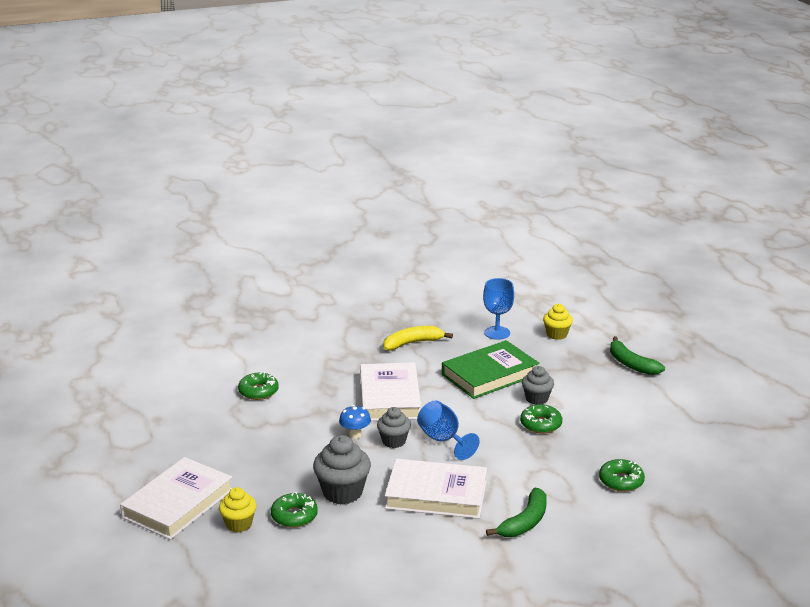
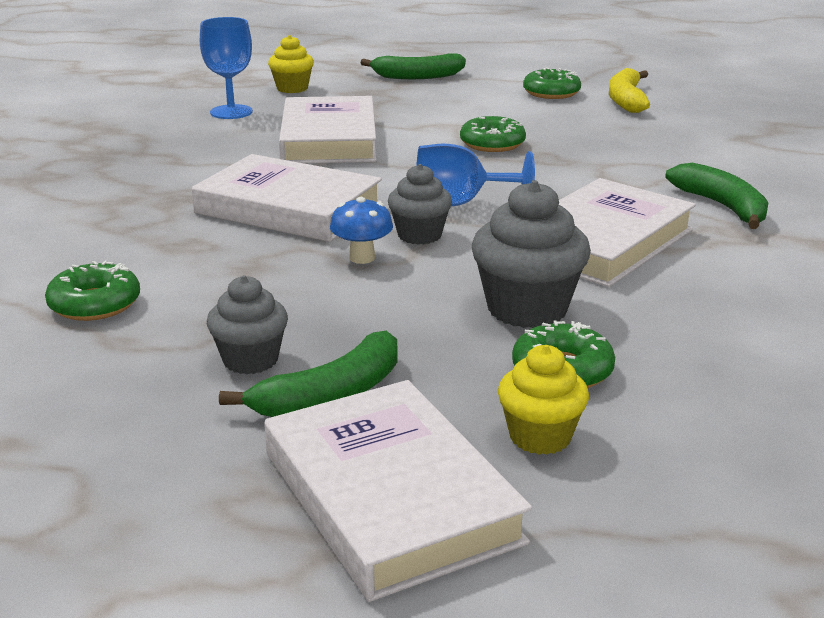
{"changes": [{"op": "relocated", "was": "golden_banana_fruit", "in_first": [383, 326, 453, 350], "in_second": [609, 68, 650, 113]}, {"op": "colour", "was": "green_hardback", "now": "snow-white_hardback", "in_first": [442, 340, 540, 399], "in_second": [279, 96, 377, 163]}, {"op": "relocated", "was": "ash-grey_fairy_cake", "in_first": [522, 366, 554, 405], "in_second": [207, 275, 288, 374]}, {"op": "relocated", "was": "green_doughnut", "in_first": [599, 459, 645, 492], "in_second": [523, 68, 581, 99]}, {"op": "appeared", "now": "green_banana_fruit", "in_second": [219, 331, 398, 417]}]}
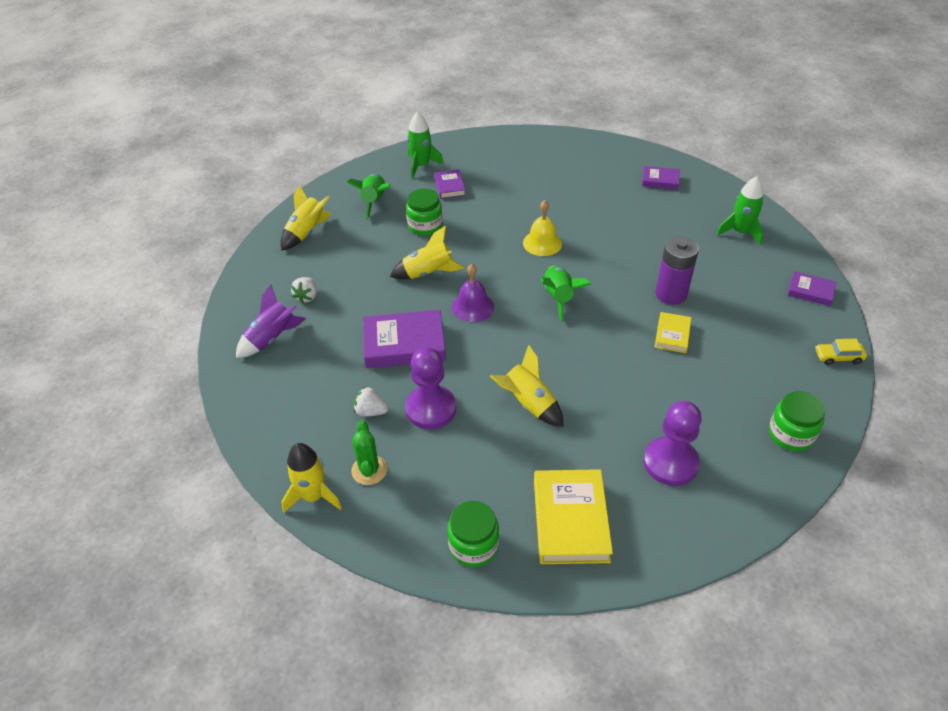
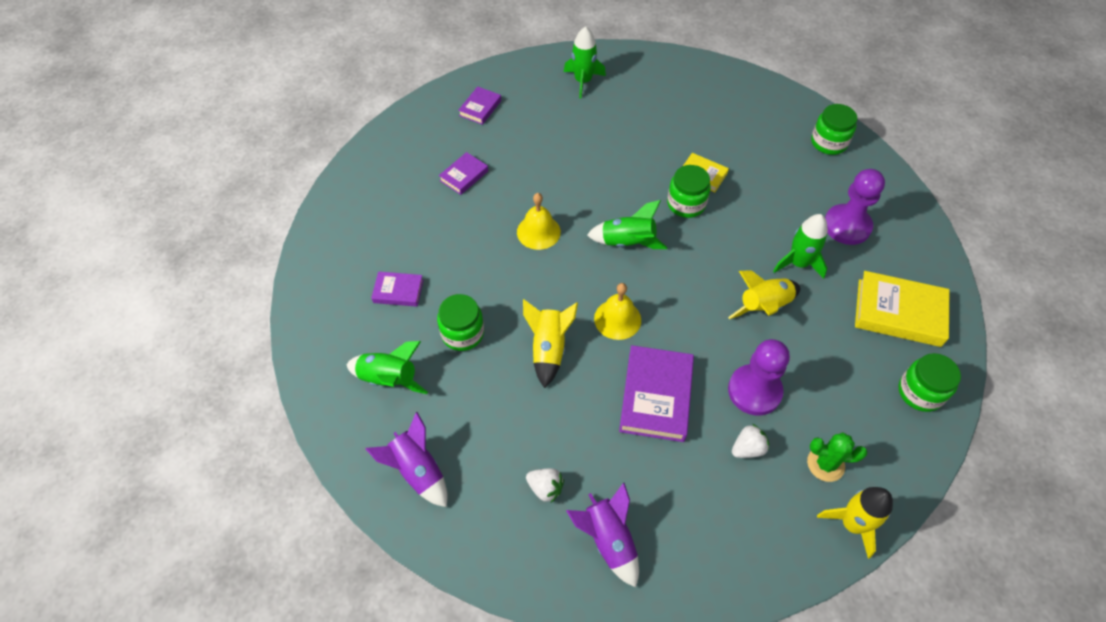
{"changes": [{"op": "relocated", "was": "green_toy_rocket", "in_first": [407, 112, 444, 179], "in_second": [773, 214, 828, 279]}, {"op": "colour", "was": "golden_toy_rocket", "now": "purple_toy_rocket", "in_first": [281, 185, 332, 251], "in_second": [365, 412, 448, 507]}, {"op": "missing", "was": "purple_power_cell", "in_first": [655, 236, 699, 305]}, {"op": "colour", "was": "purple_school_bell", "now": "golden_school_bell", "in_first": [452, 264, 494, 322], "in_second": [594, 283, 641, 340]}, {"op": "relocated", "was": "purple_hardback", "in_first": [787, 271, 836, 306], "in_second": [439, 152, 488, 195]}, {"op": "missing", "was": "golden_car", "in_first": [816, 339, 867, 365]}, {"op": "spun", "was": "snow-white_berry", "in_first": [354, 387, 388, 417], "in_second": [732, 424, 769, 458], "clockwise": -150}, {"op": "appeared", "now": "green_jam_jar", "in_second": [667, 165, 711, 218]}]}
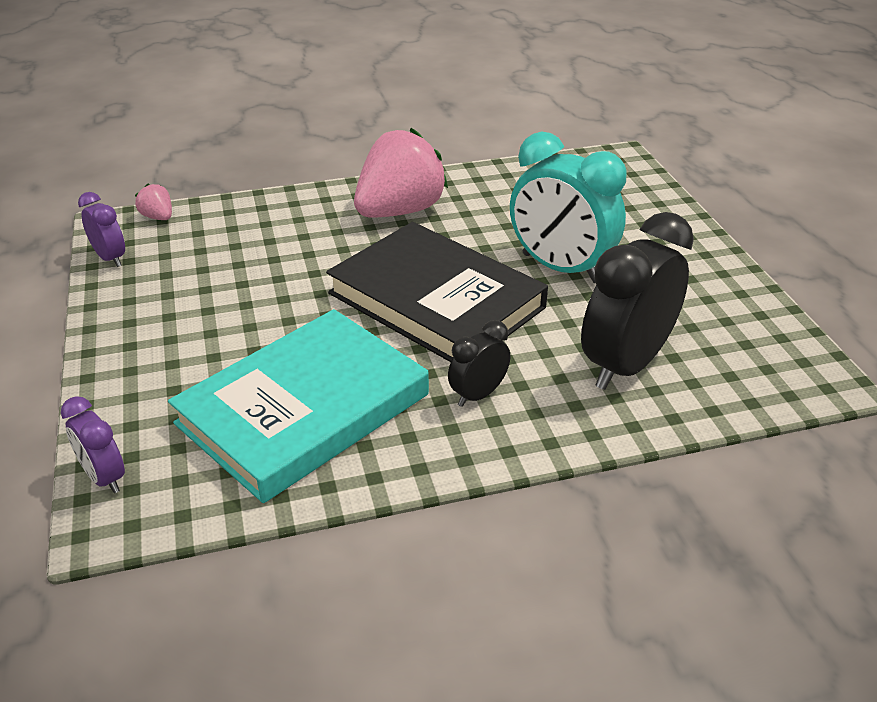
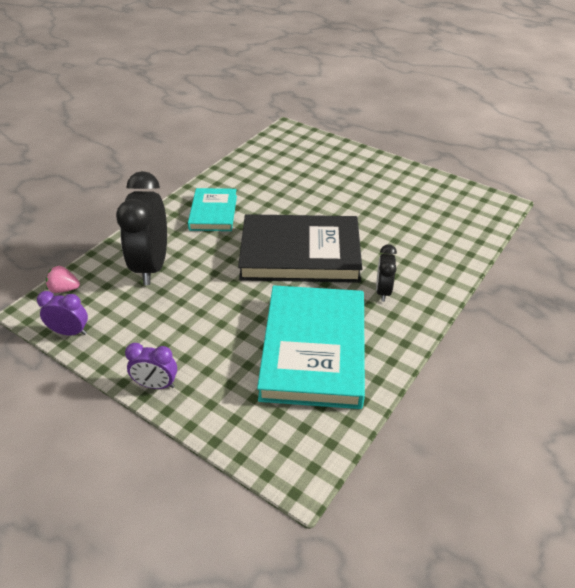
{"changes": [{"op": "exchanged", "was": "rosy_berry", "now": "turquoise_hardback", "in_first": [354, 128, 448, 217], "in_second": [188, 188, 237, 231]}, {"op": "missing", "was": "turquoise_clock", "in_first": [510, 132, 627, 283]}, {"op": "relocated", "was": "ebony_clock", "in_first": [581, 212, 694, 390], "in_second": [116, 171, 167, 285]}, {"op": "relocated", "was": "purple_clock", "in_first": [61, 396, 125, 494], "in_second": [125, 343, 177, 389]}]}
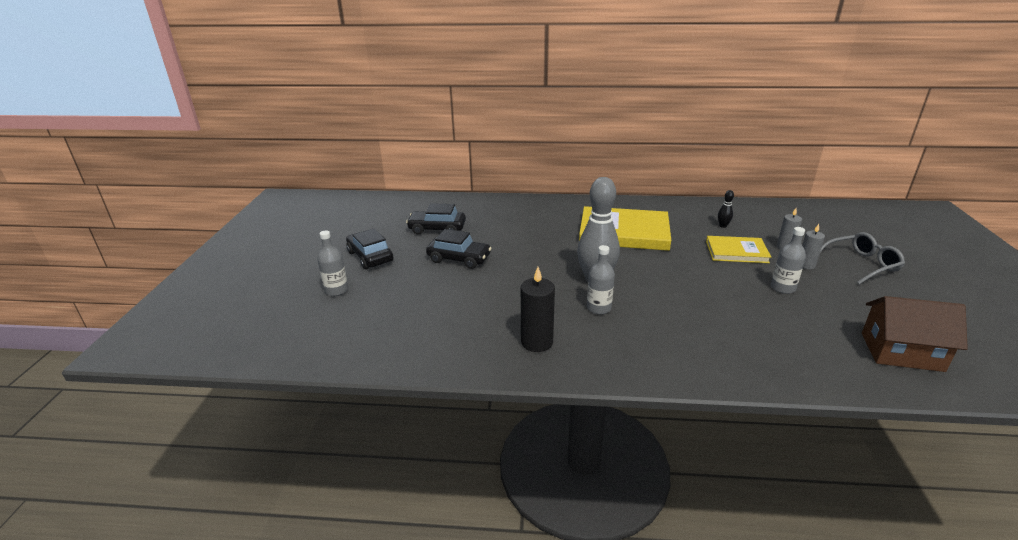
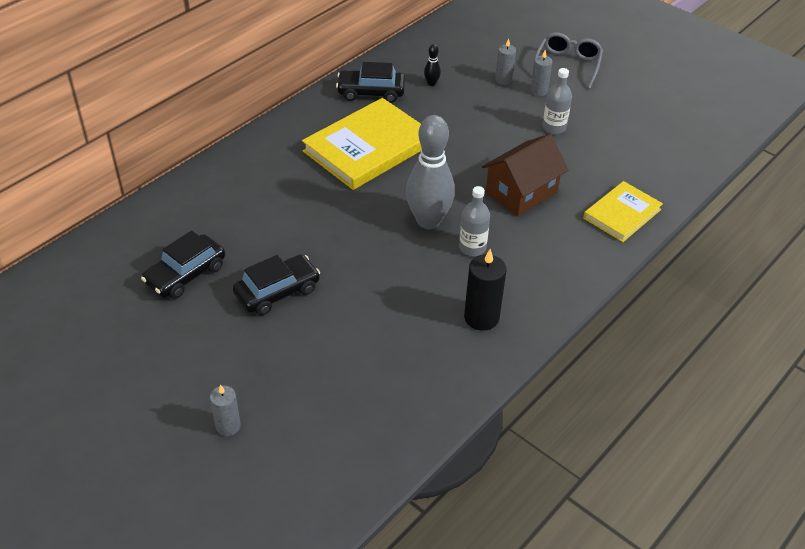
{"changes": [{"op": "relocated", "was": "ebony_car", "in_first": [346, 229, 394, 269], "in_second": [336, 62, 405, 103]}, {"op": "exchanged", "was": "ash-grey_flask", "now": "ash-grey_candle", "in_first": [317, 230, 348, 296], "in_second": [210, 385, 241, 436]}, {"op": "relocated", "was": "golden_hardback", "in_first": [706, 236, 771, 263], "in_second": [583, 181, 663, 242]}, {"op": "relocated", "was": "russet_house", "in_first": [862, 296, 968, 372], "in_second": [482, 134, 569, 216]}]}
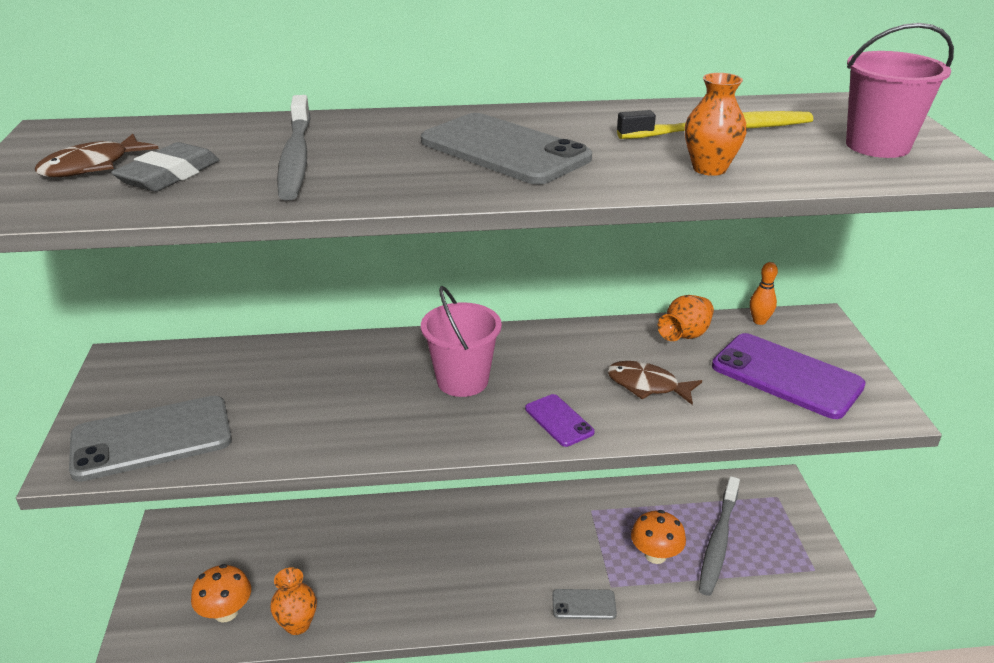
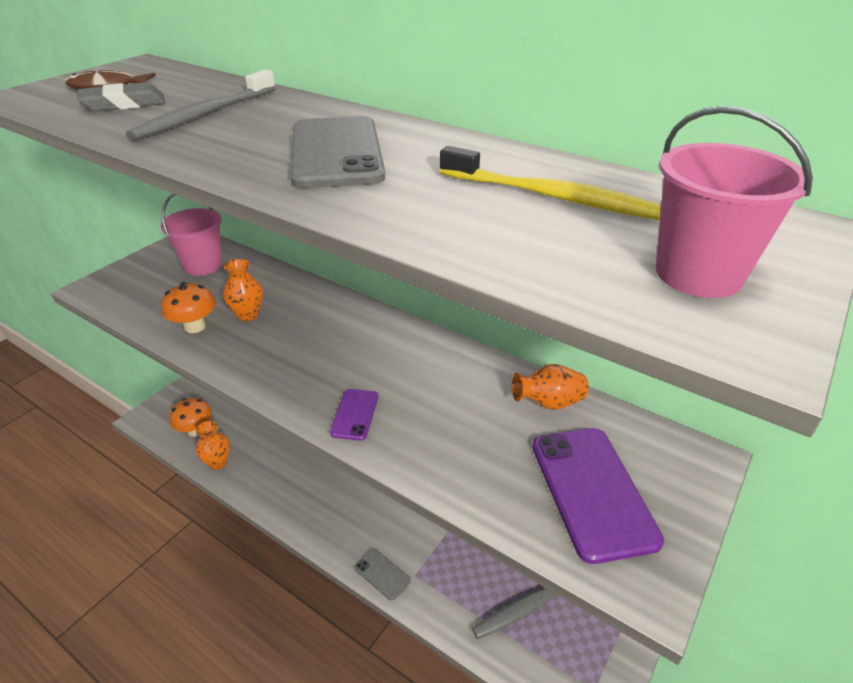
{"changes": [{"op": "relocated", "was": "orange-coloured_tall_vase", "in_first": [685, 73, 747, 176], "in_second": [223, 259, 263, 321]}, {"op": "missing", "was": "orange-coloured_tenpin", "in_first": [750, 262, 778, 325]}, {"op": "relocated", "was": "rosy_bucket", "in_first": [421, 286, 502, 397], "in_second": [161, 193, 222, 276]}, {"op": "missing", "was": "russet_fish_figure", "in_first": [607, 361, 702, 405]}, {"op": "missing", "was": "ash-grey_mobile_phone", "in_first": [69, 396, 232, 482]}, {"op": "relocated", "was": "orange-coloured_fungus", "in_first": [631, 510, 686, 564], "in_second": [161, 282, 216, 333]}]}
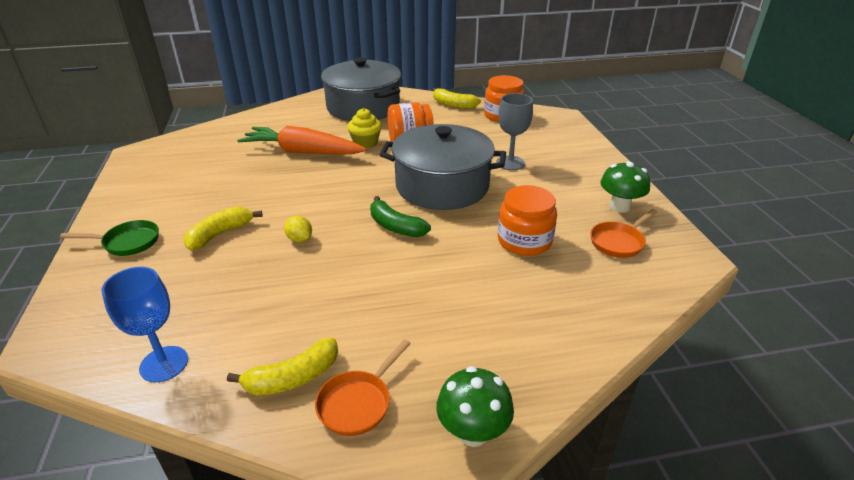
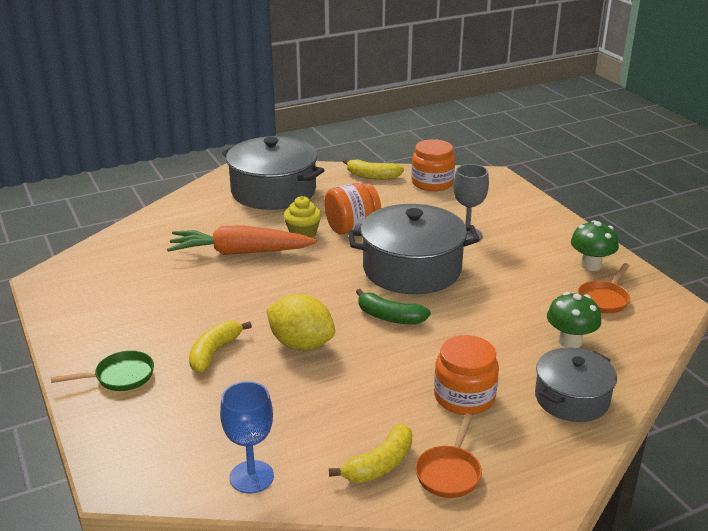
{"changes": [{"op": "relocated", "was": "orange-coloured_jam_jar", "in_first": [498, 185, 557, 256], "in_second": [434, 335, 499, 415]}, {"op": "size", "was": "golden_lemon", "in_first": [284, 216, 312, 242], "in_second": [267, 294, 335, 351], "ratio": 2.06}, {"op": "relocated", "was": "green_fungus", "in_first": [436, 366, 514, 447], "in_second": [547, 292, 601, 348]}, {"op": "appeared", "now": "ash-grey_cooking_pot", "in_second": [535, 347, 617, 422]}]}
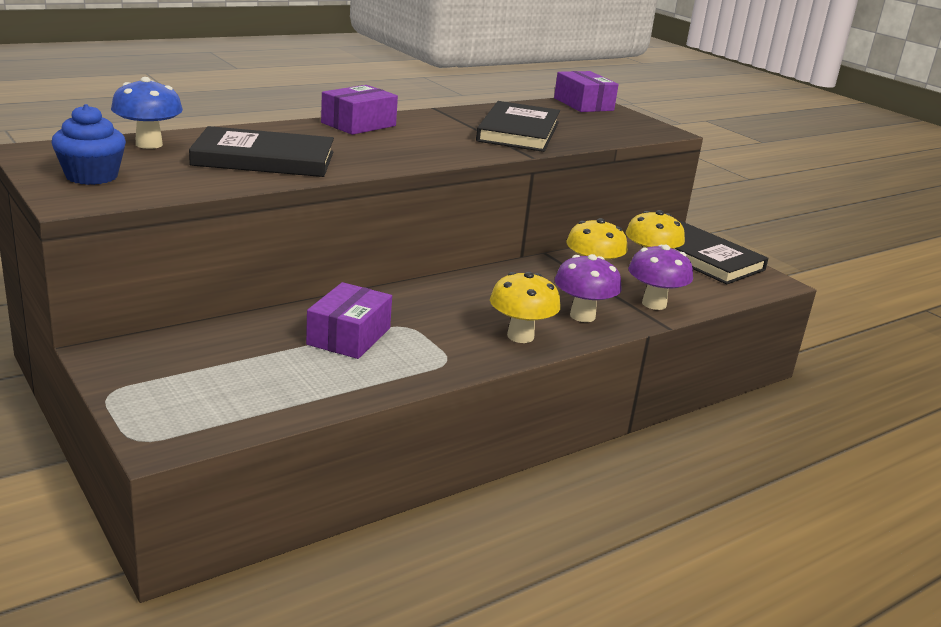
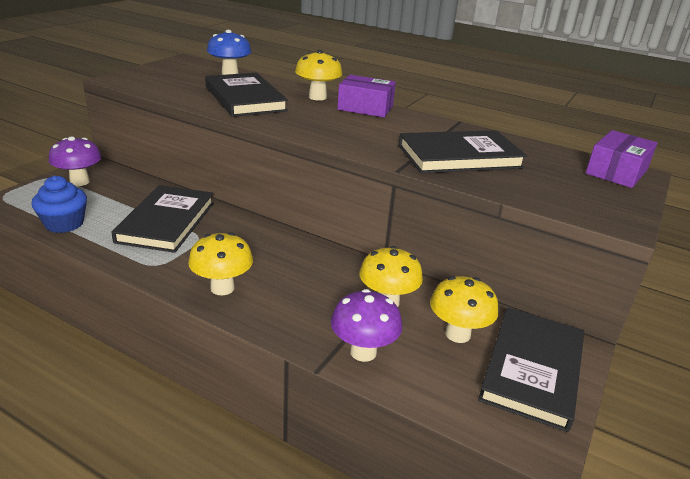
{"changes": [{"op": "relocated", "was": "blue_fairy_cake", "in_first": [52, 104, 126, 185], "in_second": [31, 176, 87, 233]}, {"op": "relocated", "was": "purple_fungus", "in_first": [555, 254, 622, 322], "in_second": [49, 136, 101, 186]}, {"op": "exchanged", "was": "purple_box", "now": "ebony_hardback", "in_first": [306, 282, 392, 359], "in_second": [111, 185, 214, 253]}, {"op": "appeared", "now": "golden_fungus", "in_second": [295, 50, 342, 101]}]}
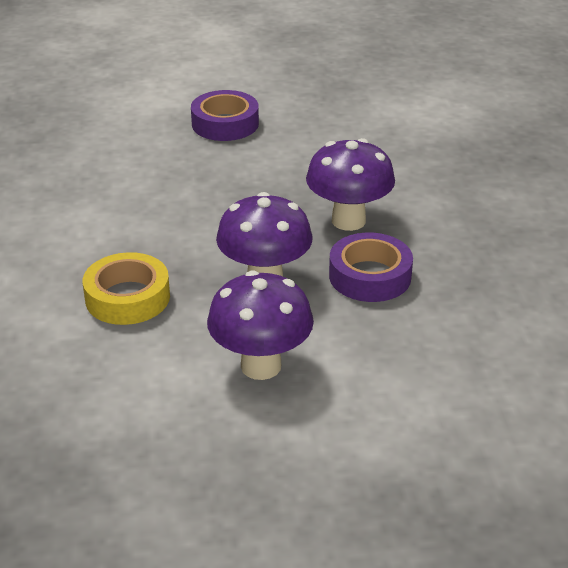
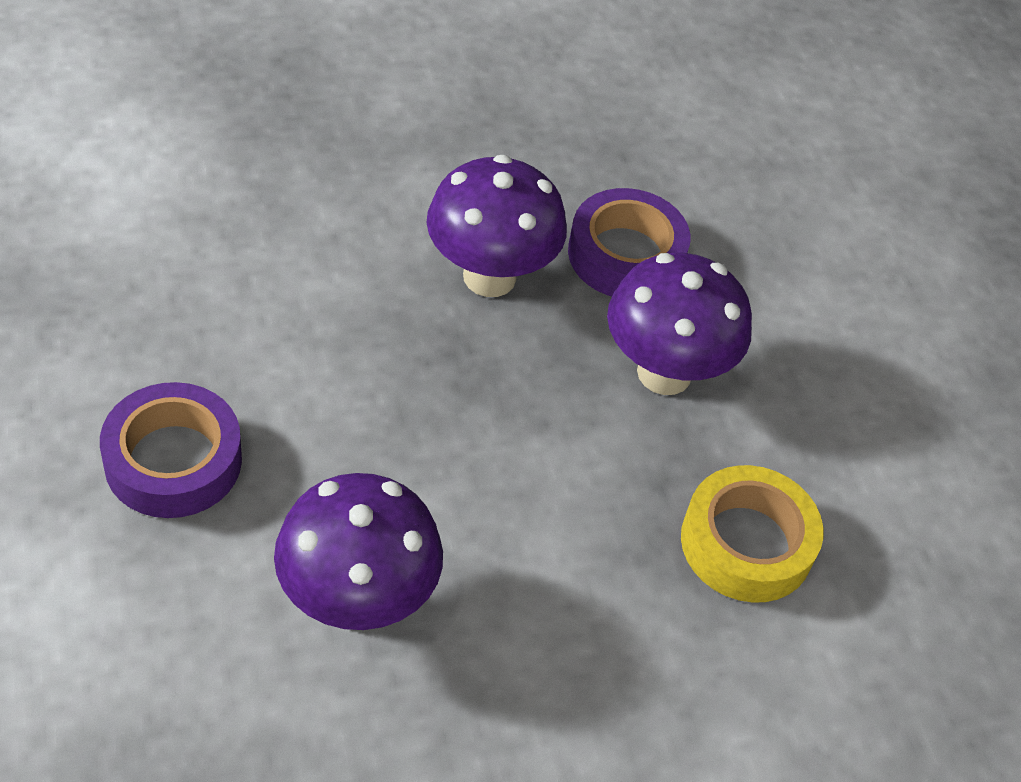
{"changes": [{"op": "relocated", "was": "purple_fungus", "in_first": [207, 270, 314, 380], "in_second": [274, 473, 443, 630]}]}
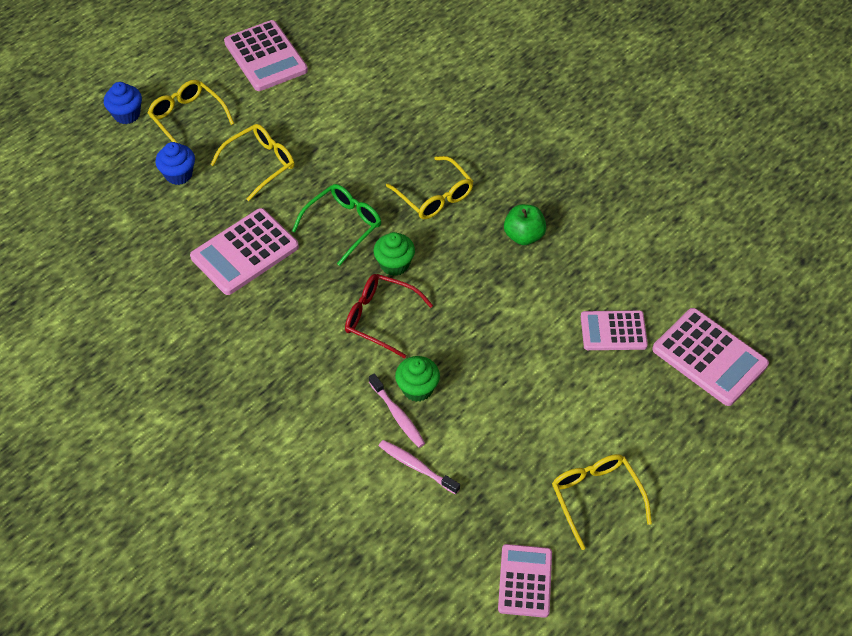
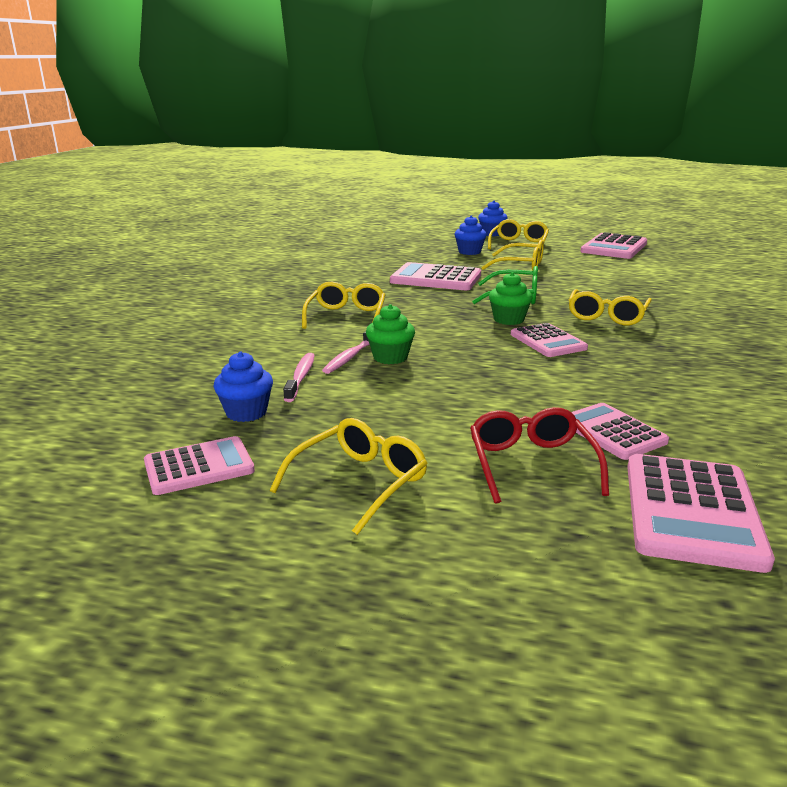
{"changes": [{"op": "missing", "was": "green_apple_fruit", "in_first": [504, 204, 546, 245]}, {"op": "relocated", "was": "red_spectacles", "in_first": [345, 274, 433, 358], "in_second": [470, 407, 609, 504]}, {"op": "appeared", "now": "golden_spectacles", "in_second": [302, 282, 385, 329]}, {"op": "appeared", "now": "rosy_calculator", "in_second": [511, 323, 588, 357]}, {"op": "appeared", "now": "blue_fairy_cake", "in_second": [213, 351, 273, 422]}]}
